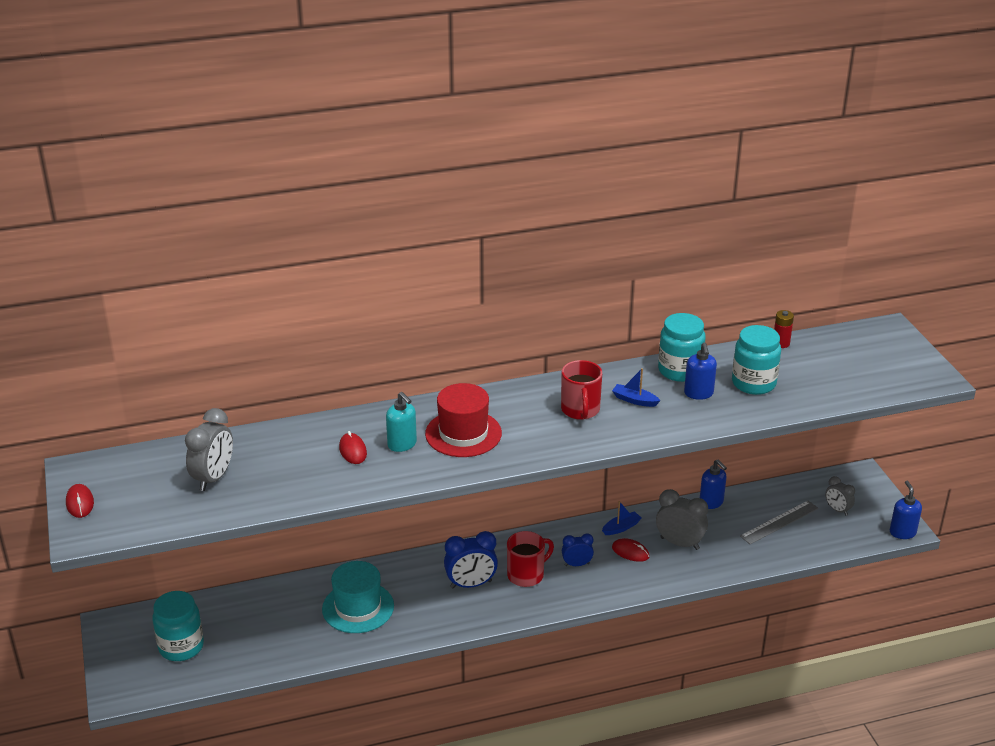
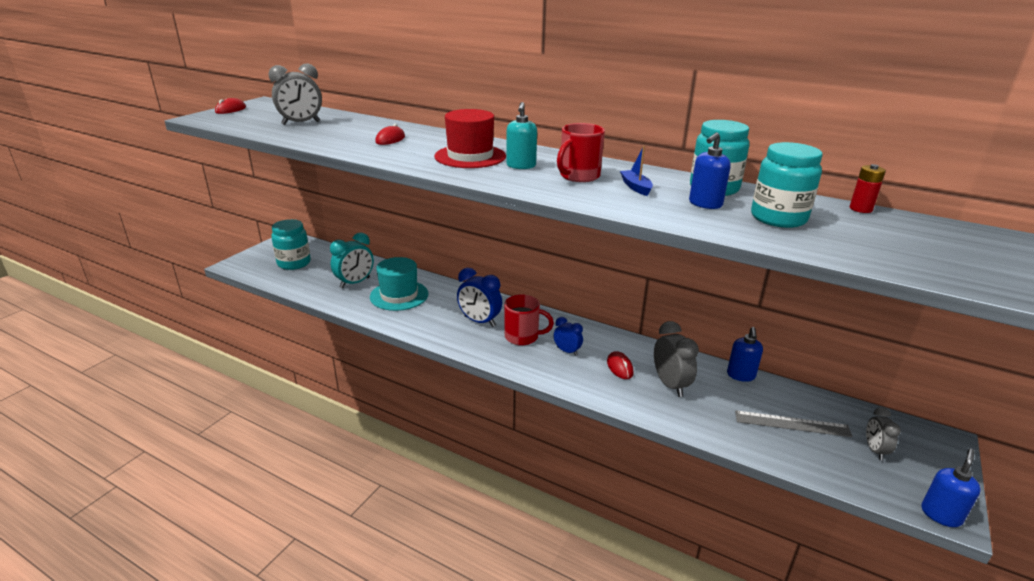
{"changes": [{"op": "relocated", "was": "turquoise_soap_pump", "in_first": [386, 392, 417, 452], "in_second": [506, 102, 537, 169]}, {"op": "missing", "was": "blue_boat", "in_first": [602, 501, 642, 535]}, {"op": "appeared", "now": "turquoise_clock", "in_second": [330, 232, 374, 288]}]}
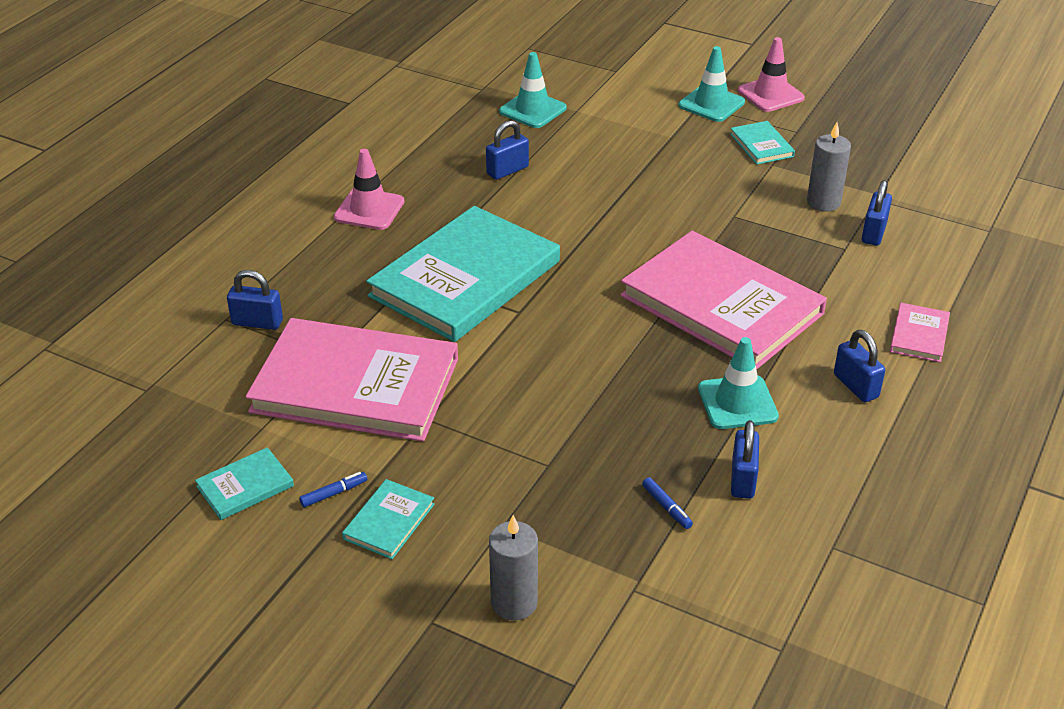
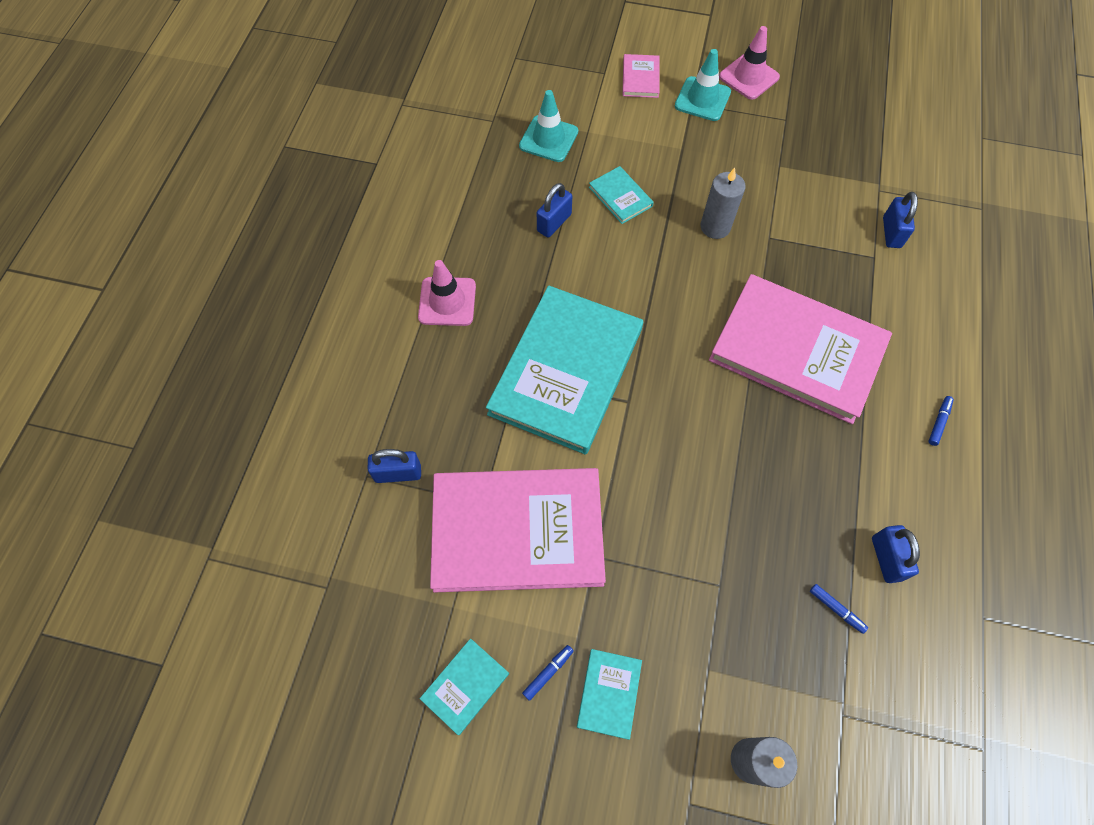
{"changes": [{"op": "relocated", "was": "turquoise_hardback", "in_first": [730, 121, 795, 165], "in_second": [589, 166, 654, 224]}, {"op": "relocated", "was": "ash-grey_candle", "in_first": [807, 122, 851, 212], "in_second": [701, 168, 746, 239]}, {"op": "relocated", "was": "rosy_hardback", "in_first": [890, 303, 950, 362], "in_second": [622, 54, 659, 98]}, {"op": "exchanged", "was": "blue_padlock", "now": "blue_marker", "in_first": [834, 330, 885, 402], "in_second": [929, 396, 954, 446]}, {"op": "missing", "was": "turquoise_safety_cone", "in_first": [698, 337, 779, 429]}]}
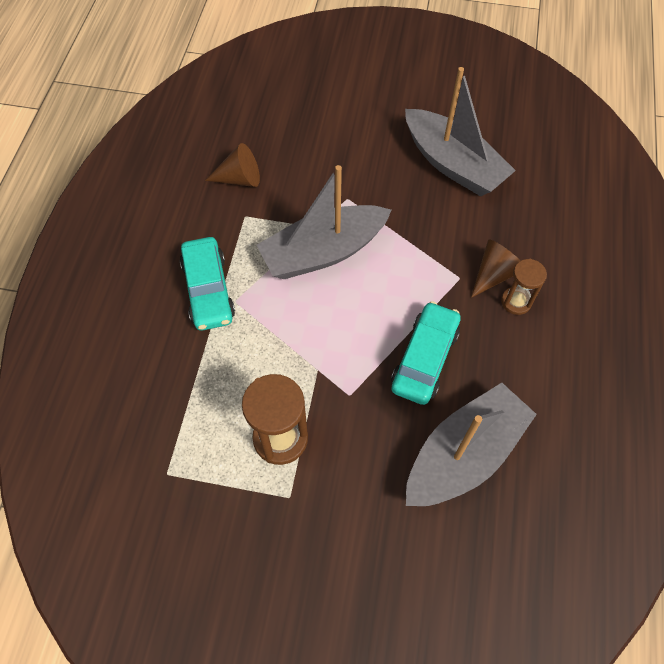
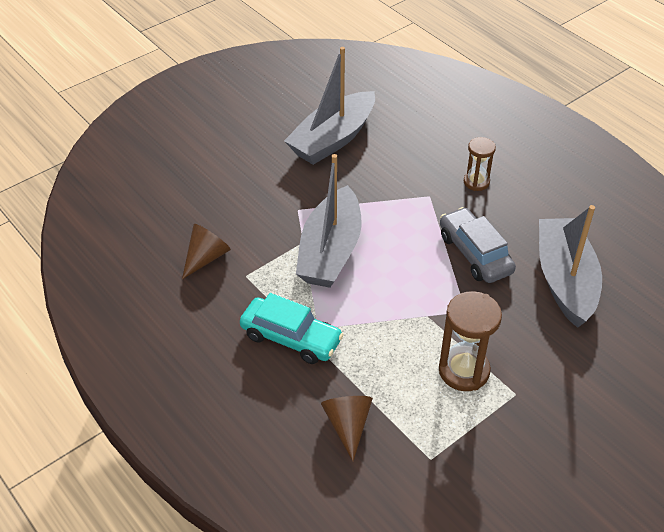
{"changes": [{"op": "spun", "was": "ash-grey_boat", "in_first": [405, 67, 516, 196], "in_second": [284, 47, 375, 165], "clockwise": 135}, {"op": "relocated", "was": "russet_cone", "in_first": [471, 240, 520, 298], "in_second": [321, 396, 373, 461]}, {"op": "colour", "was": "turquoise_car", "now": "ash-grey_car", "in_first": [391, 301, 461, 405], "in_second": [440, 207, 516, 283]}]}
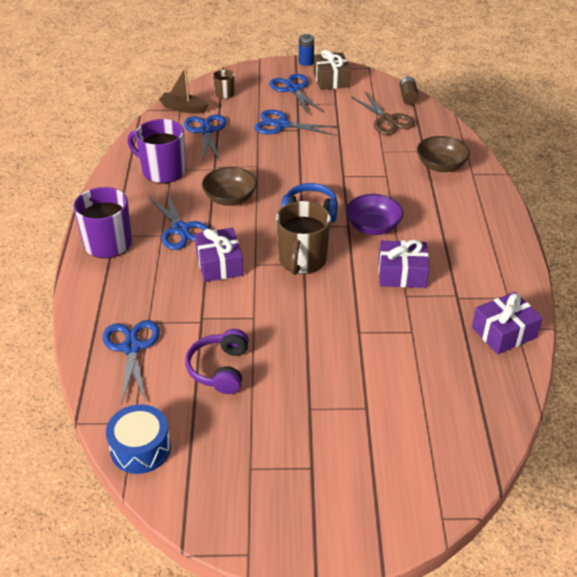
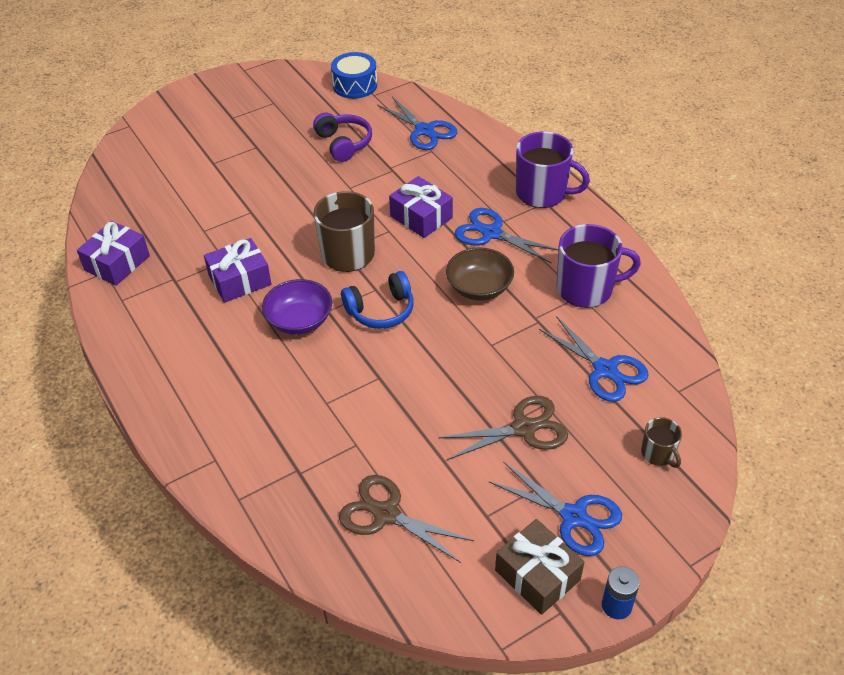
{"changes": [{"op": "missing", "was": "russet_boat", "in_first": [159, 67, 209, 113]}, {"op": "missing", "was": "russet_power_cell", "in_first": [399, 77, 419, 105]}, {"op": "colour", "was": "blue_pair_of_scissors", "now": "russet_pair_of_scissors", "in_first": [254, 110, 337, 135], "in_second": [439, 396, 568, 460]}, {"op": "missing", "was": "russet_deep_dish", "in_first": [417, 136, 470, 172]}]}
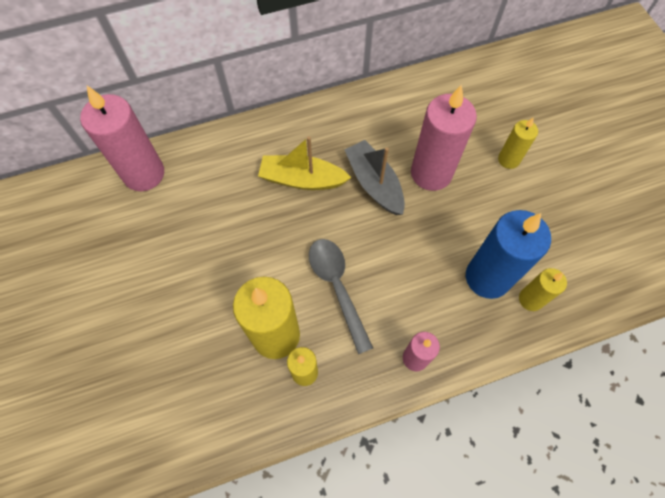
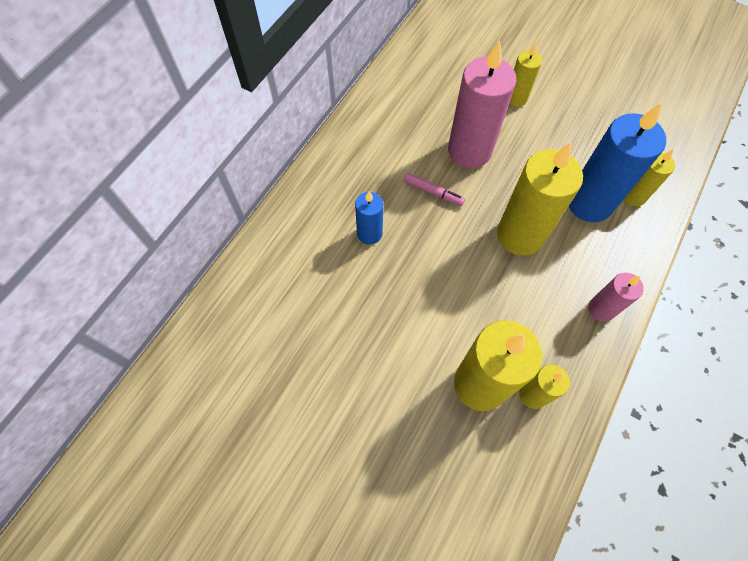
{"changes": [{"op": "missing", "was": "rosy_candle", "in_first": [80, 86, 164, 191]}, {"op": "exchanged", "was": "golden_boat", "now": "blue_candle", "in_first": [258, 136, 351, 190], "in_second": [355, 191, 383, 245]}, {"op": "exchanged", "was": "ash-grey_boat", "now": "rosy_marker", "in_first": [344, 140, 405, 215], "in_second": [404, 173, 465, 206]}, {"op": "missing", "was": "ash-grey_spoon", "in_first": [309, 239, 373, 354]}, {"op": "appeared", "now": "golden_candle", "in_second": [497, 142, 583, 256]}]}
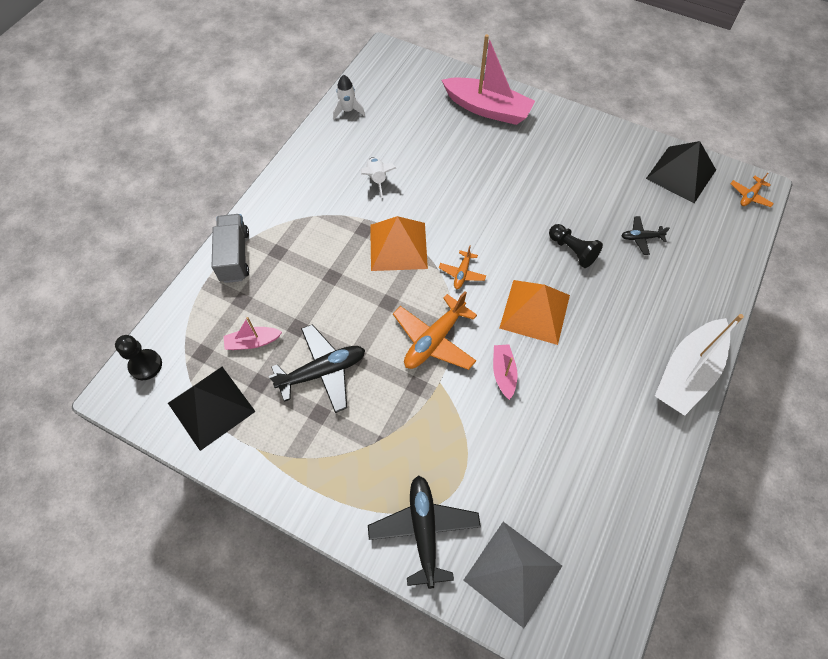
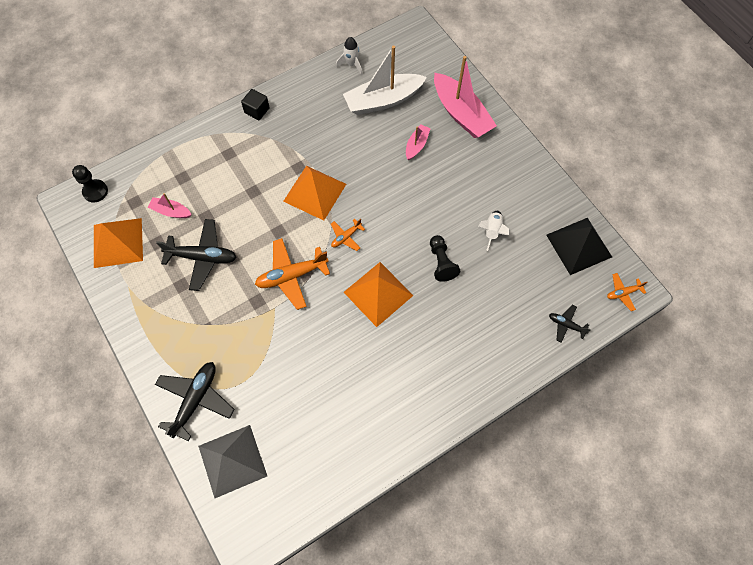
{"changes": [{"op": "relocated", "was": "snow-white_toy_rocket", "in_first": [361, 157, 396, 198], "in_second": [478, 211, 509, 251]}, {"op": "missing", "was": "ash-grey_toy_truck", "in_first": [212, 214, 249, 283]}, {"op": "relocated", "was": "ebony_aeroplane", "in_first": [621, 216, 670, 255], "in_second": [549, 305, 591, 343]}, {"op": "relocated", "was": "snow-white_boat", "in_first": [655, 314, 744, 416], "in_second": [343, 46, 427, 115]}, {"op": "relocated", "was": "rosy_boat", "in_first": [493, 344, 518, 400], "in_second": [406, 124, 431, 160]}, {"op": "colour", "was": "ebony_pyramid_shape", "now": "orange-coloured_pyramid_shape", "in_first": [168, 367, 256, 451], "in_second": [94, 218, 143, 268]}, {"op": "appeared", "now": "ebony_solid_cube", "in_second": [241, 89, 270, 120]}]}
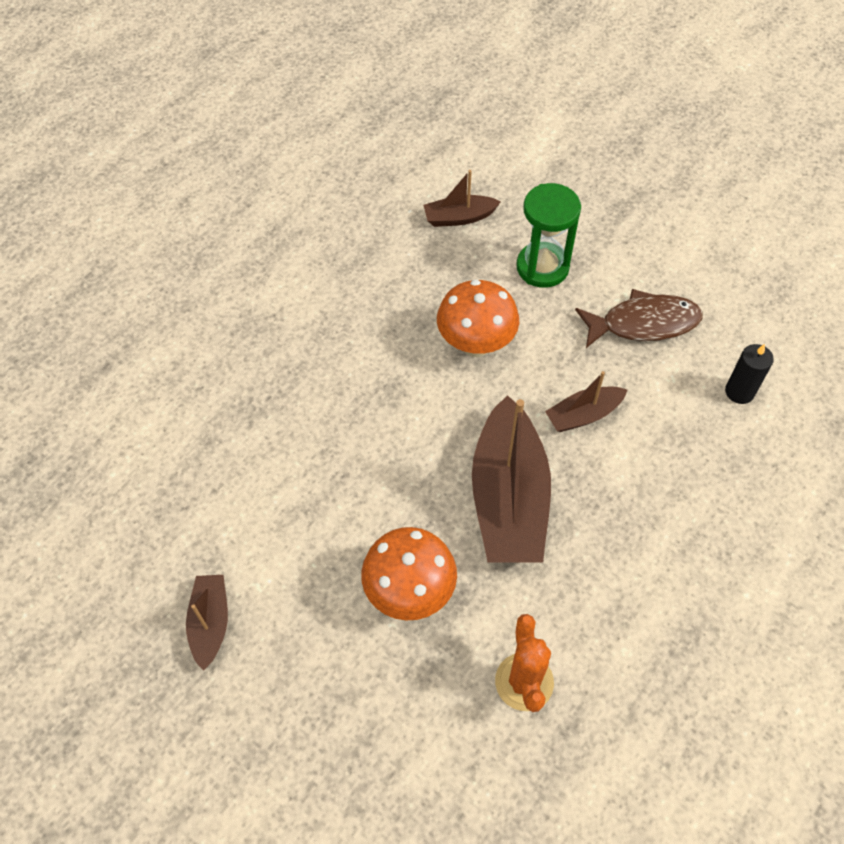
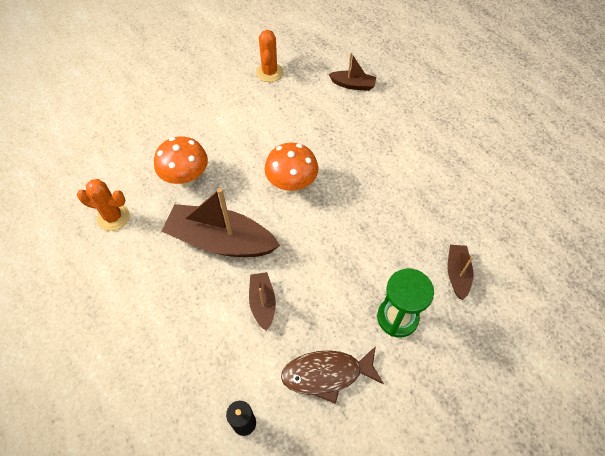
{"changes": [{"op": "relocated", "was": "orange-coloured_fungus", "in_first": [437, 280, 519, 357], "in_second": [265, 143, 318, 193]}, {"op": "spun", "was": "russet_fish_figure", "in_first": [575, 289, 703, 348], "in_second": [281, 346, 384, 404], "clockwise": 75}, {"op": "relocated", "was": "russet_boat", "in_first": [186, 575, 228, 671], "in_second": [328, 53, 376, 91]}, {"op": "appeared", "now": "orange-coloured_saguaro_cactus", "in_second": [256, 30, 283, 82]}]}
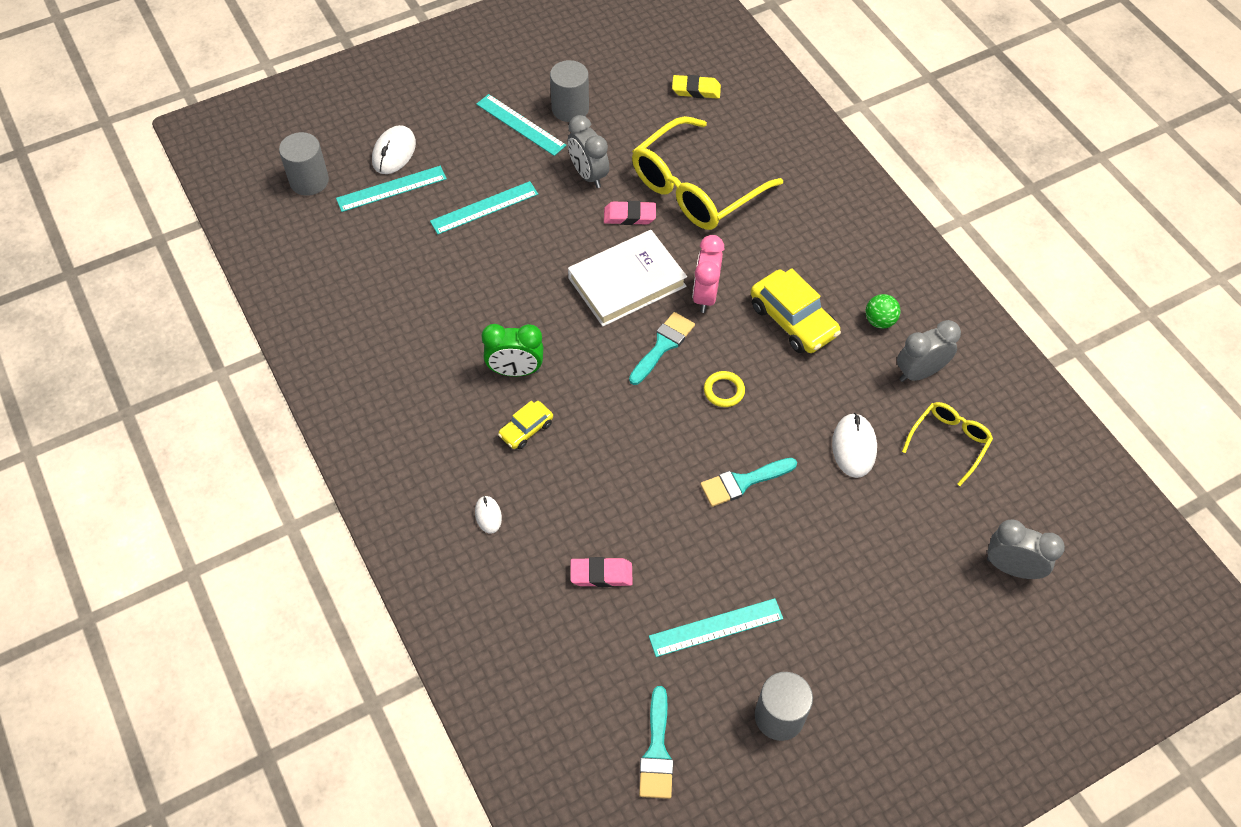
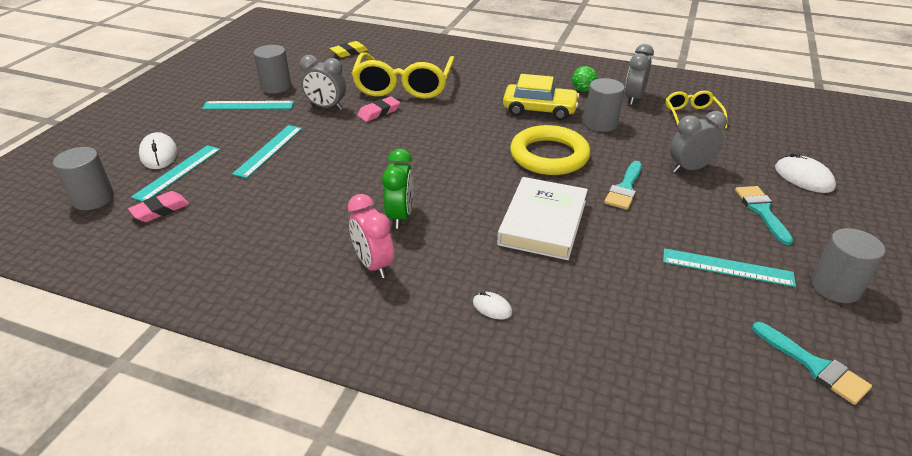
{"changes": [{"op": "relocated", "was": "snow-white_hardback", "in_first": [568, 230, 687, 326], "in_second": [497, 177, 588, 260]}, {"op": "relocated", "was": "rosy_clock", "in_first": [693, 235, 724, 313], "in_second": [348, 194, 394, 278]}, {"op": "relocated", "was": "turquoise_brush", "in_first": [629, 312, 695, 385], "in_second": [735, 186, 793, 245]}, {"op": "spun", "was": "green_clock", "in_first": [481, 324, 543, 376], "in_second": [382, 148, 414, 229], "clockwise": -45}, {"op": "size", "was": "golden_torus", "in_first": [704, 371, 745, 407], "in_second": [510, 125, 591, 175], "ratio": 2.33}, {"op": "missing", "was": "golden_car", "in_first": [498, 401, 553, 449]}, {"op": "relocated", "was": "snow-white_mouse", "in_first": [832, 413, 877, 478], "in_second": [775, 152, 836, 193]}, {"op": "relocated", "was": "ash-grey_clock", "in_first": [987, 520, 1065, 579], "in_second": [670, 111, 727, 173]}, {"op": "relocated", "was": "rosy_pencil_eraser", "in_first": [571, 557, 633, 587], "in_second": [128, 191, 189, 222]}, {"op": "spun", "was": "turquoise_ruler", "in_first": [649, 598, 783, 657], "in_second": [663, 248, 796, 287], "clockwise": 75}, {"op": "appeared", "now": "ash-grey_solid_cylinder", "in_second": [585, 78, 624, 132]}]}
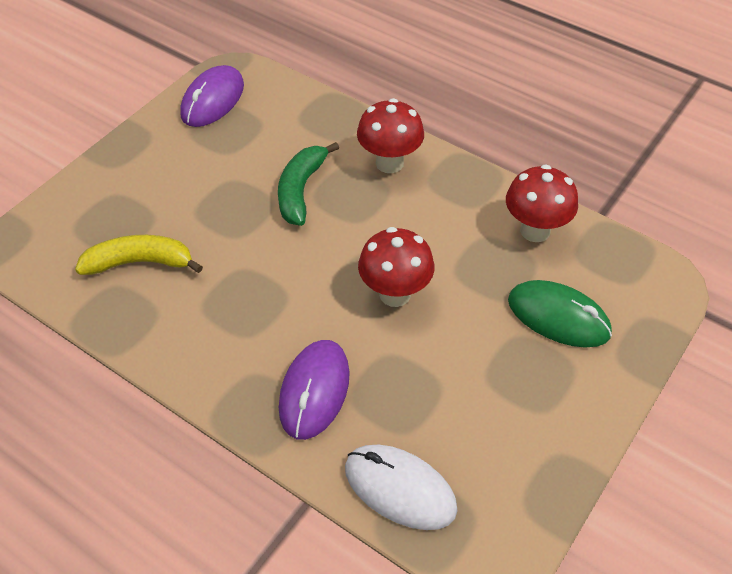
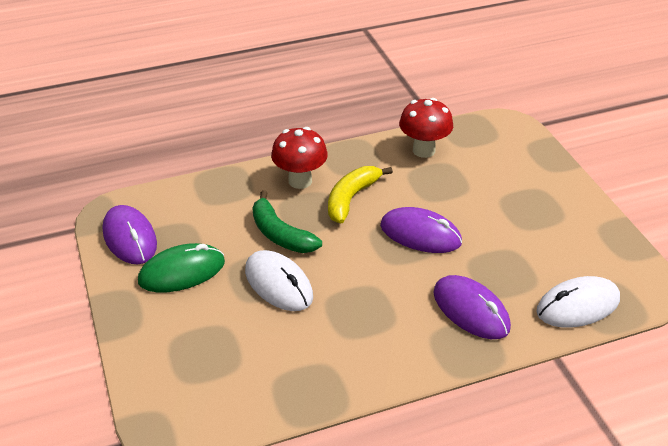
{"changes": [{"op": "exchanged", "was": "red_fungus", "now": "purple_mouse", "in_first": [358, 227, 434, 307], "in_second": [380, 207, 462, 253]}, {"op": "relocated", "was": "golden_banana_fruit", "in_first": [75, 235, 203, 275], "in_second": [328, 166, 393, 224]}, {"op": "relocated", "was": "green_mouse", "in_first": [508, 280, 612, 347], "in_second": [138, 243, 225, 293]}, {"op": "appeared", "now": "snow-white_mouse", "in_second": [245, 250, 313, 311]}]}
